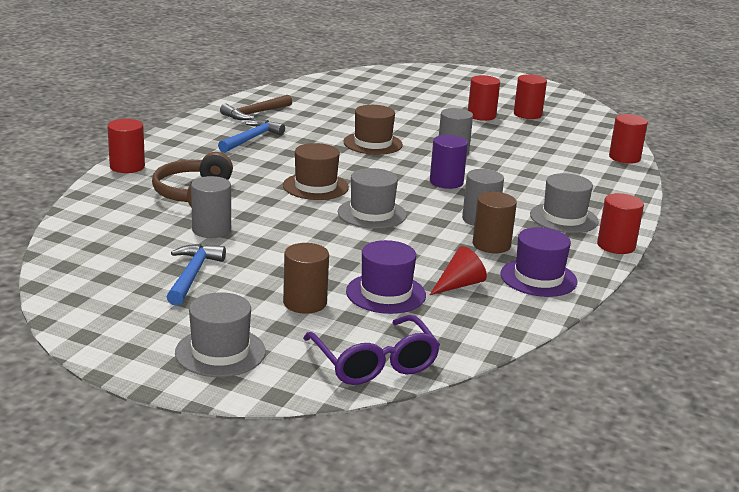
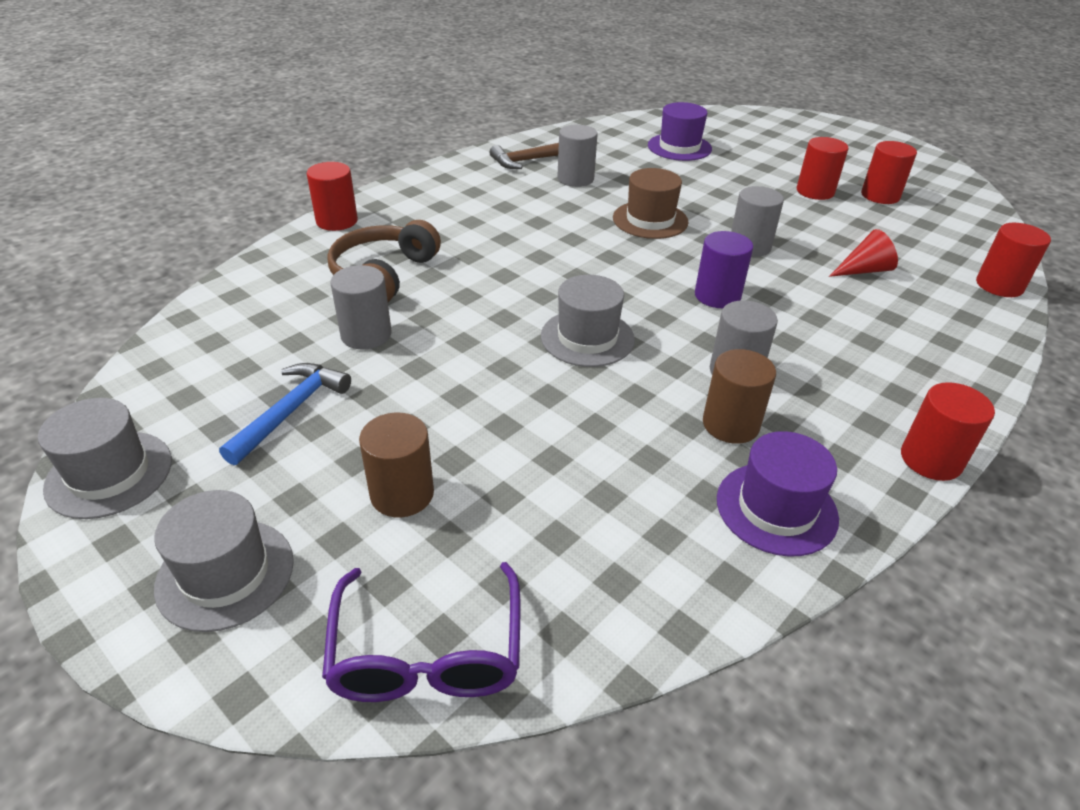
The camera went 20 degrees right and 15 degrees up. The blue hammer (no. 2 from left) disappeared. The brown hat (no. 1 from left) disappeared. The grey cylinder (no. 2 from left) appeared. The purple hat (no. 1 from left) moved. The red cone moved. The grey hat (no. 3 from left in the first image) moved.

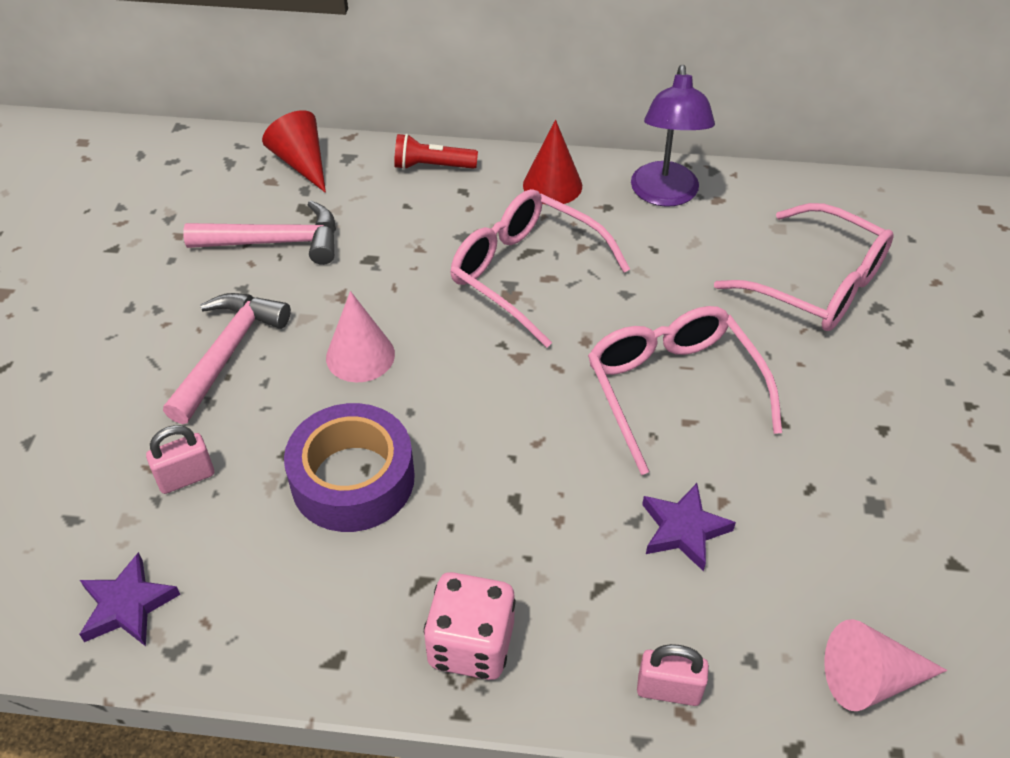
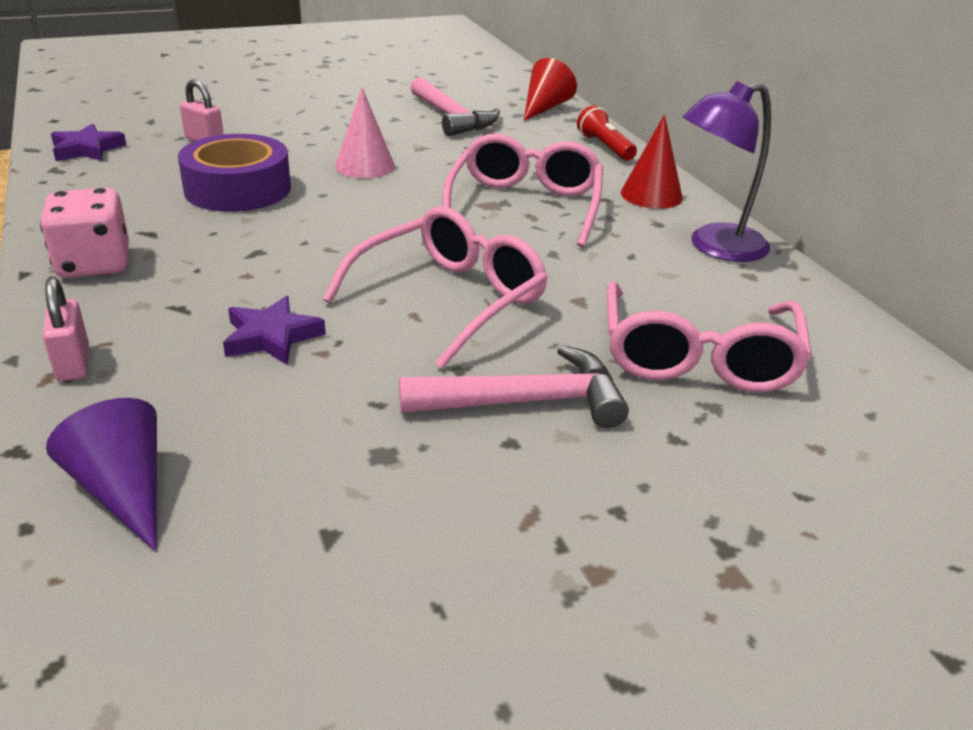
The camera went 60 degrees right and 15 degrees down. The pink hammer (no. 1 from left in the first image) moved. The pink cone (no. 2 from left) became the purple cone.

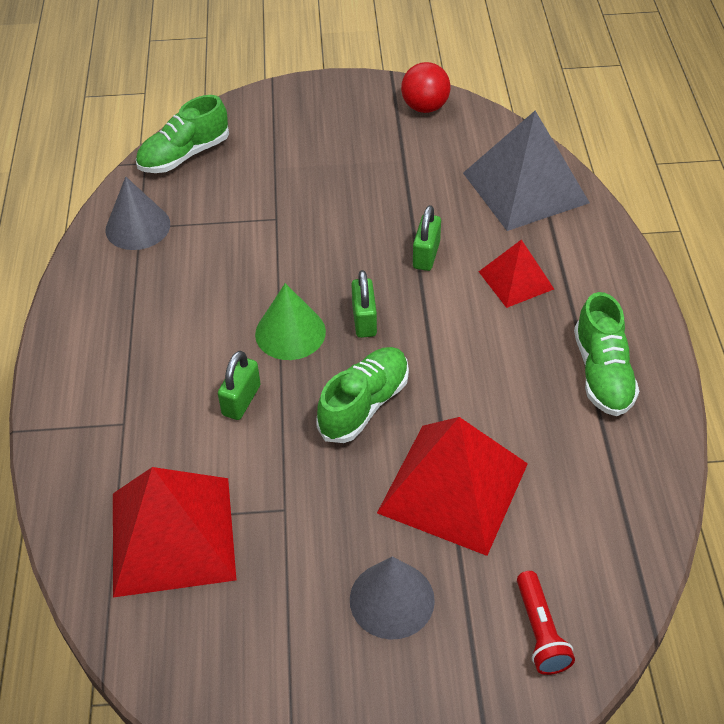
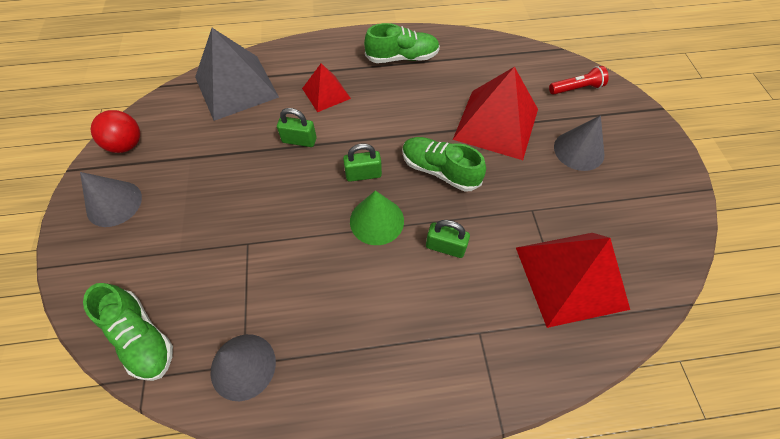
The camera went 95 degrees left and 10 degrees up. The grey cone (no. 1 from left) appeared.

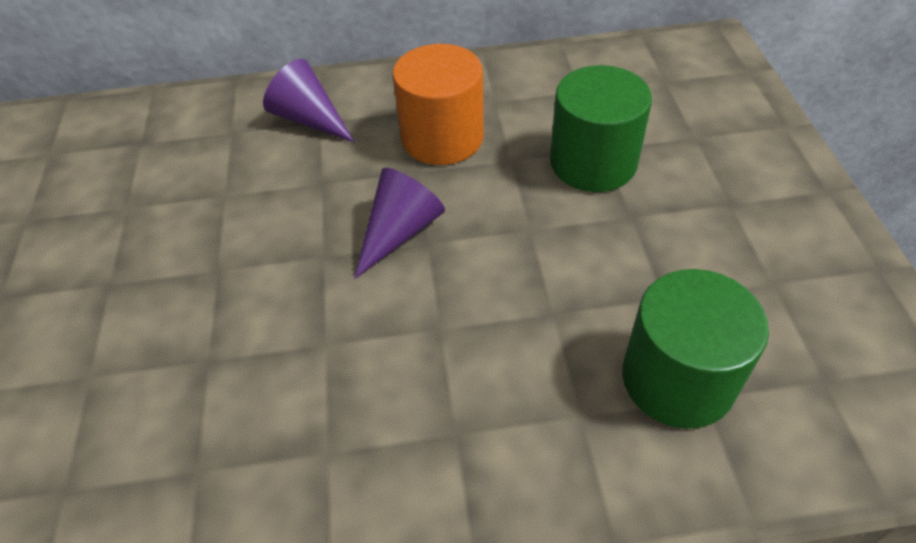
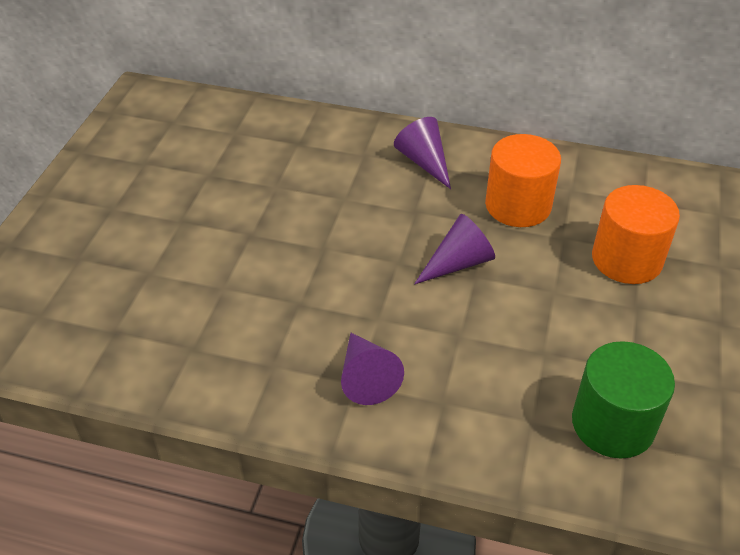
The camera went 20 degrees right and 5 degrees down. The purple cone (no. 1 from left) appeared. The green cylinder (no. 1 from left) became the orange cylinder (no. 2 from left).

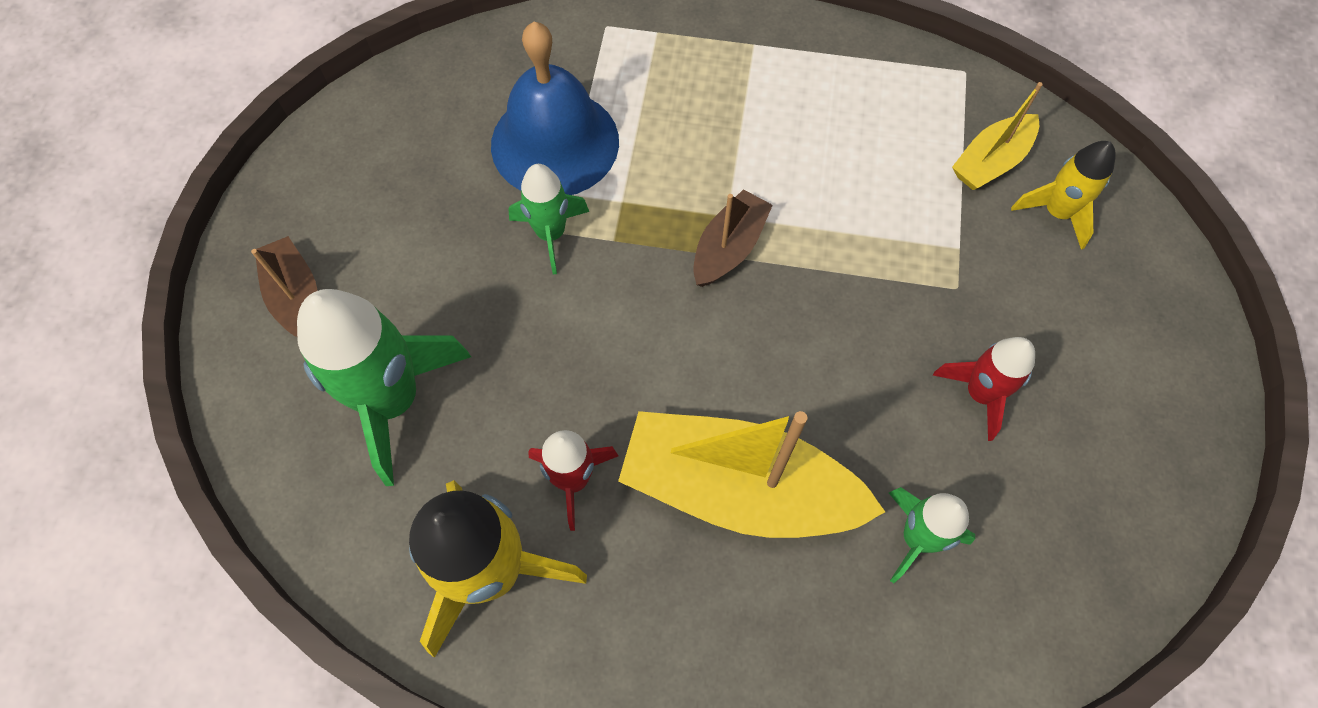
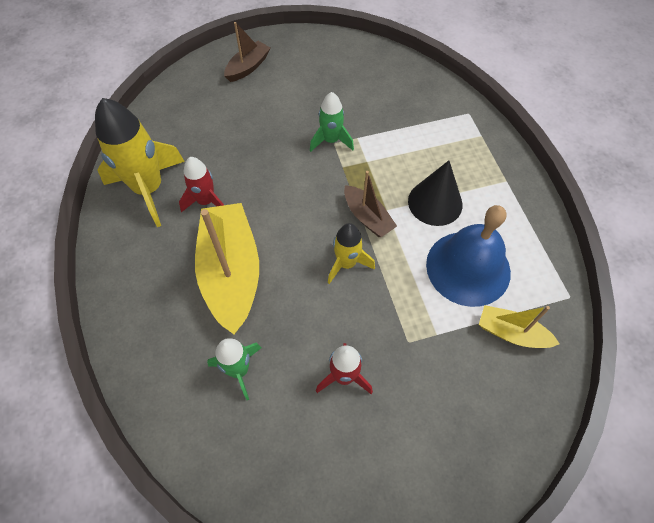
The camera went 65 degrees right and 5 degrees down. The green rocket (no. 1 from left) disappeared. The black cone appeared. The blue bell moved. The yellow rocket (no. 2 from left) moved. The brown boat (no. 2 from left) turned 45 degrees clockwise.

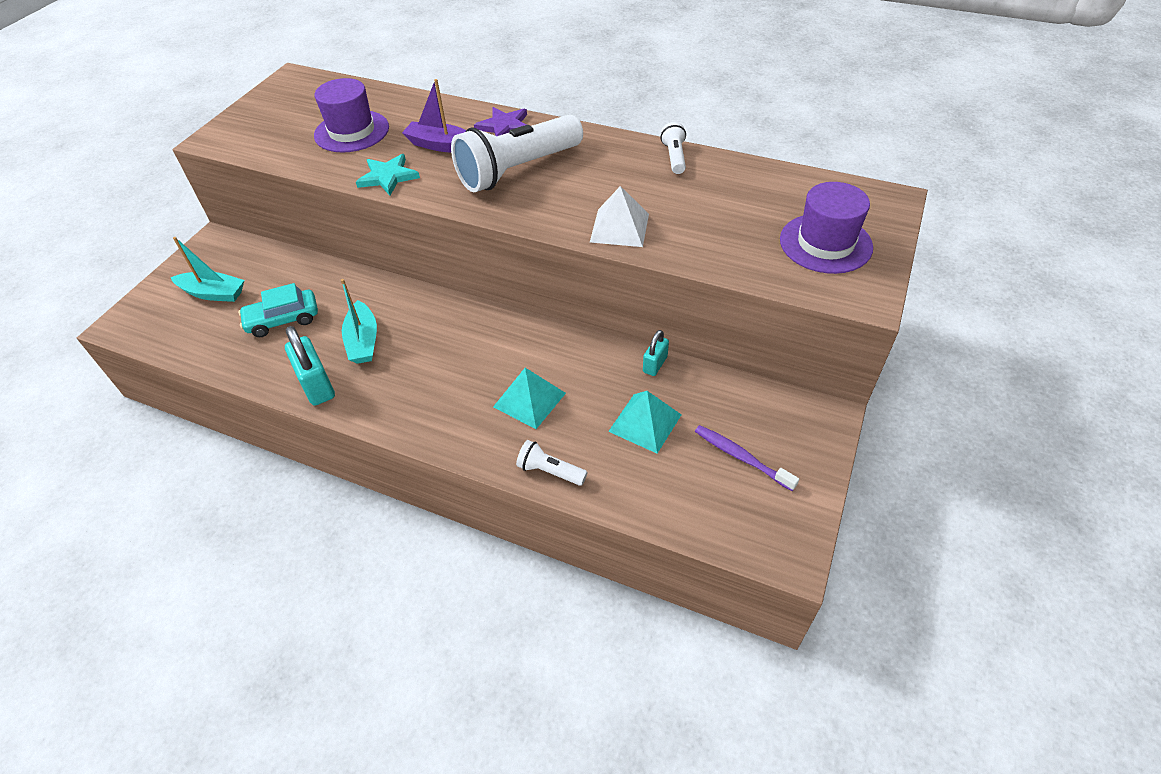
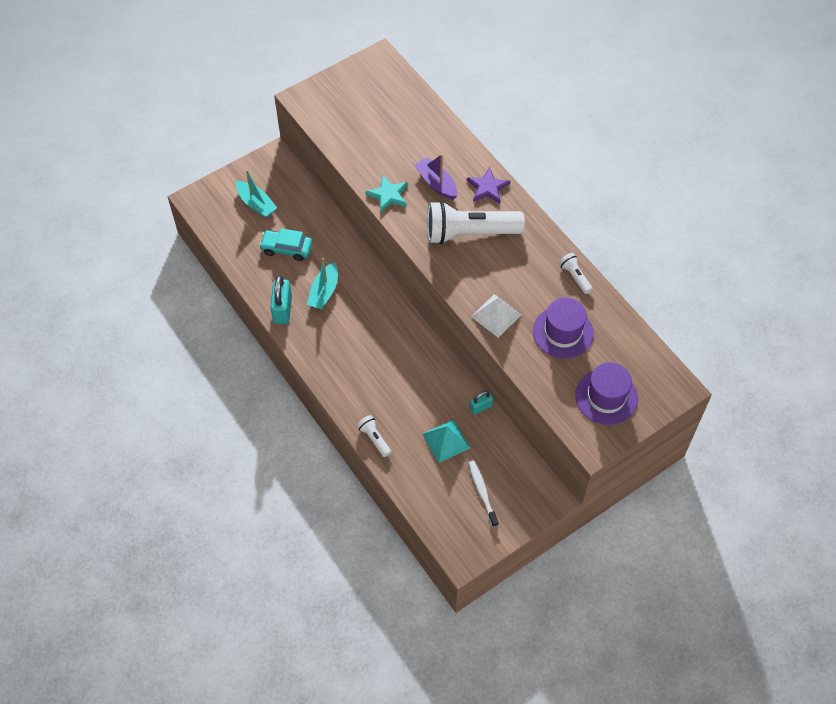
The camera went 30 degrees right and 10 degrees up. The turquoise pyramid (no. 1 from left) disappeared. The purple hat (no. 1 from left) moved. The purple toothbrush became the white toothbrush. The white flashlight (no. 3 from left) turned 60 degrees counterclockwise.

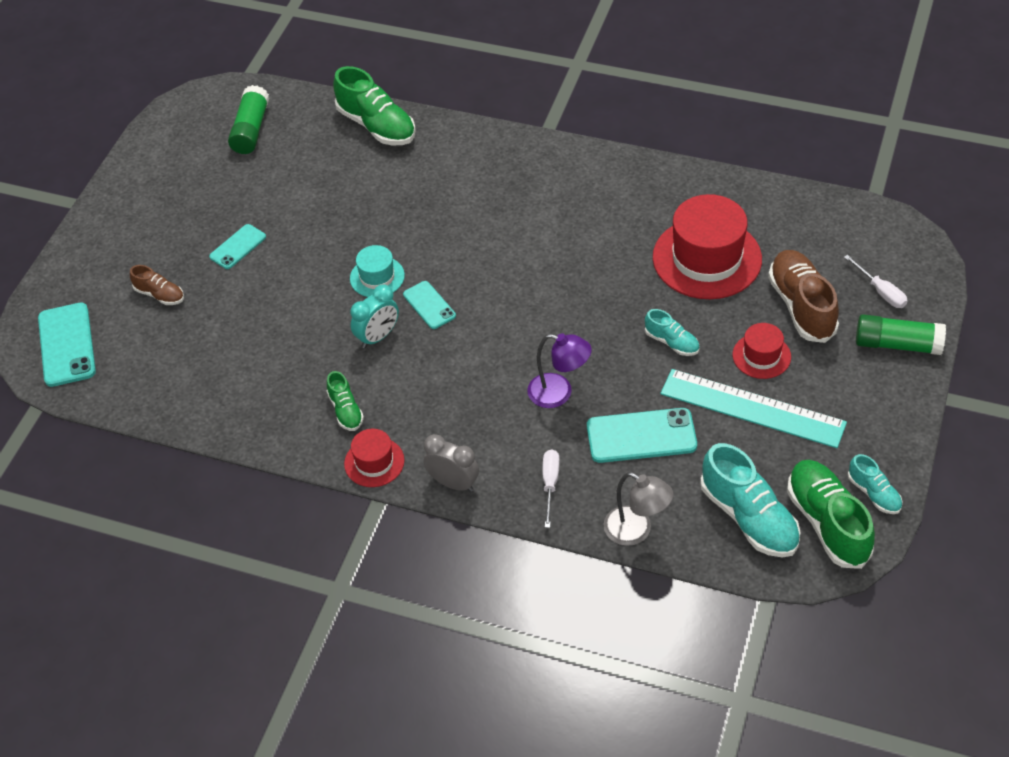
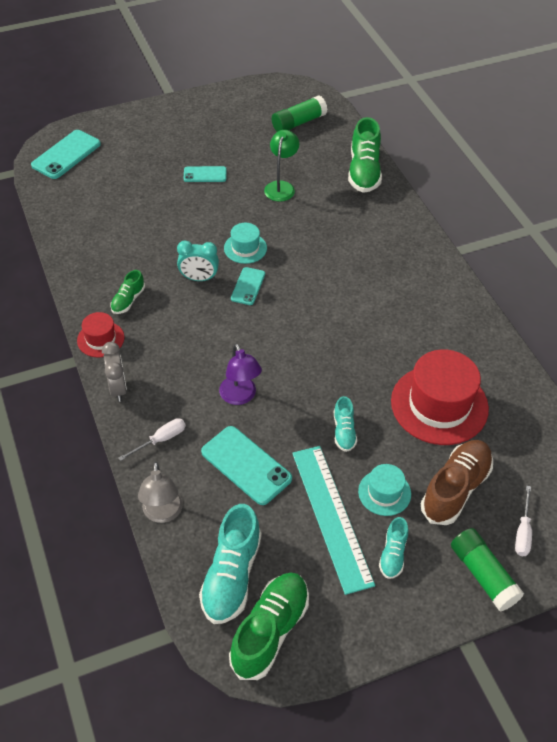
The camera went 45 degrees right and 0 degrees up. The brown shoe (no. 1 from left) disappeared. The green lamp appeared. The turquoise shoe (no. 3 from left) moved. The red hat (no. 3 from left) became the turquoise hat (no. 2 from left).

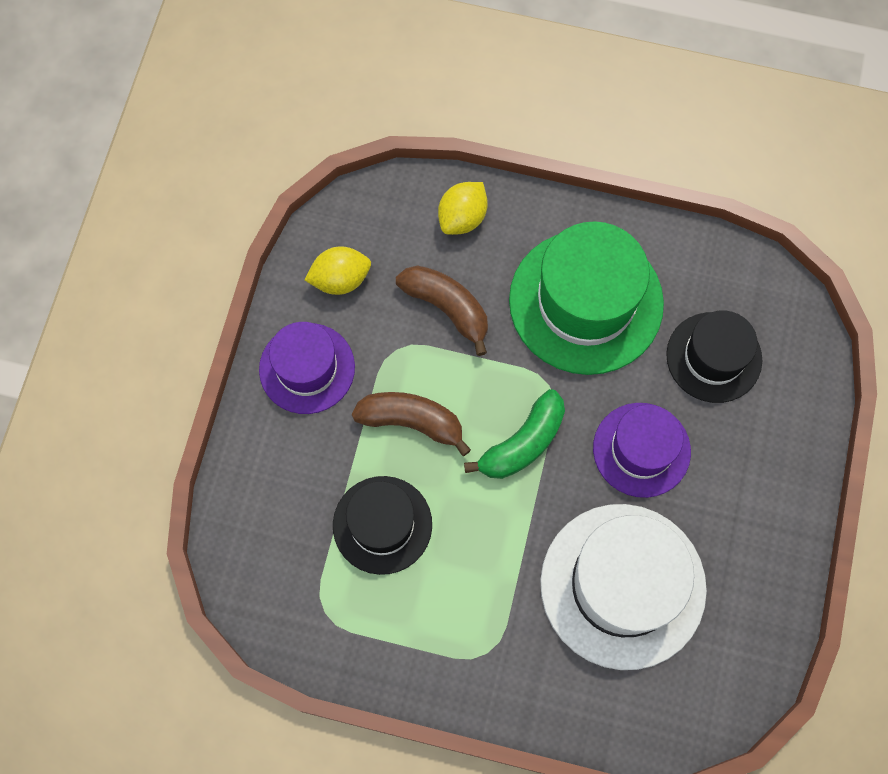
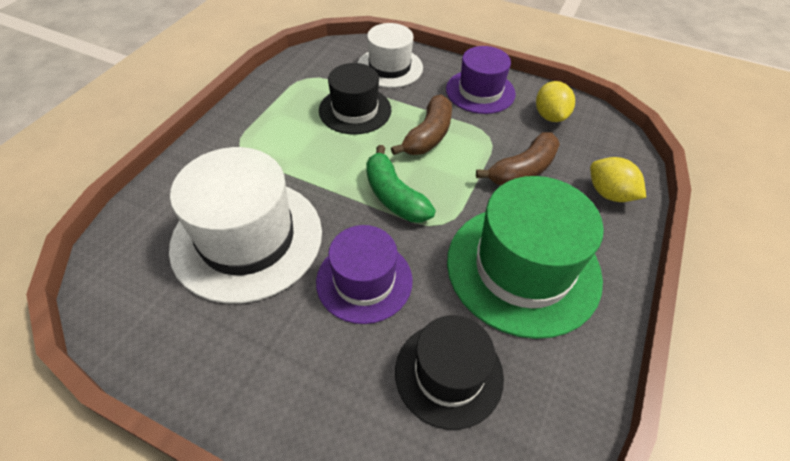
The camera went 100 degrees right and 20 degrees down. The white hat (no. 2 from left) appeared.

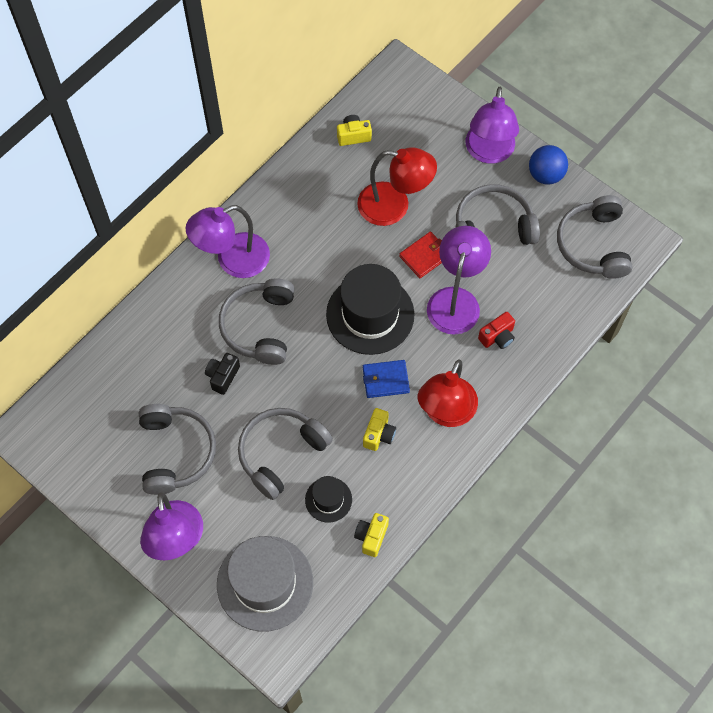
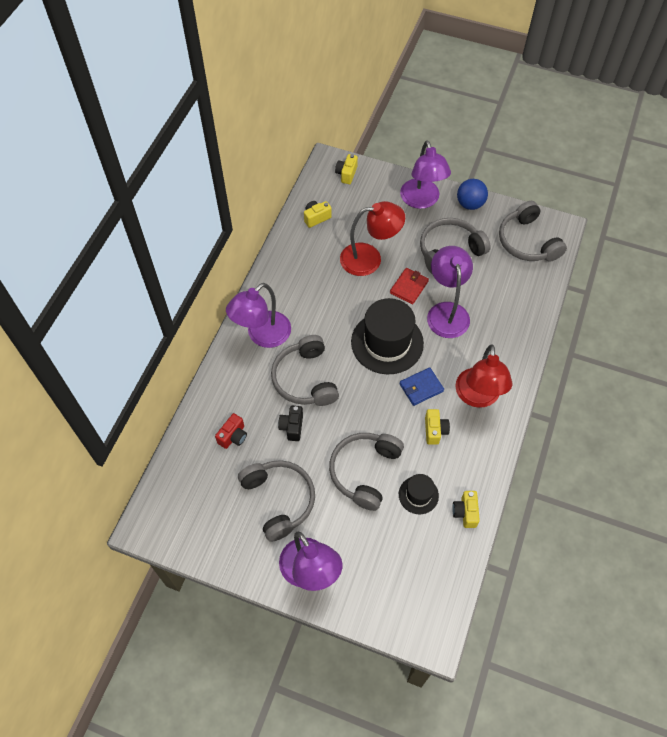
The camera went 20 degrees left and 5 degrees down. The grey hat disappeared. The yellow camera (no. 2 from left) appeared. The red camera moved.

